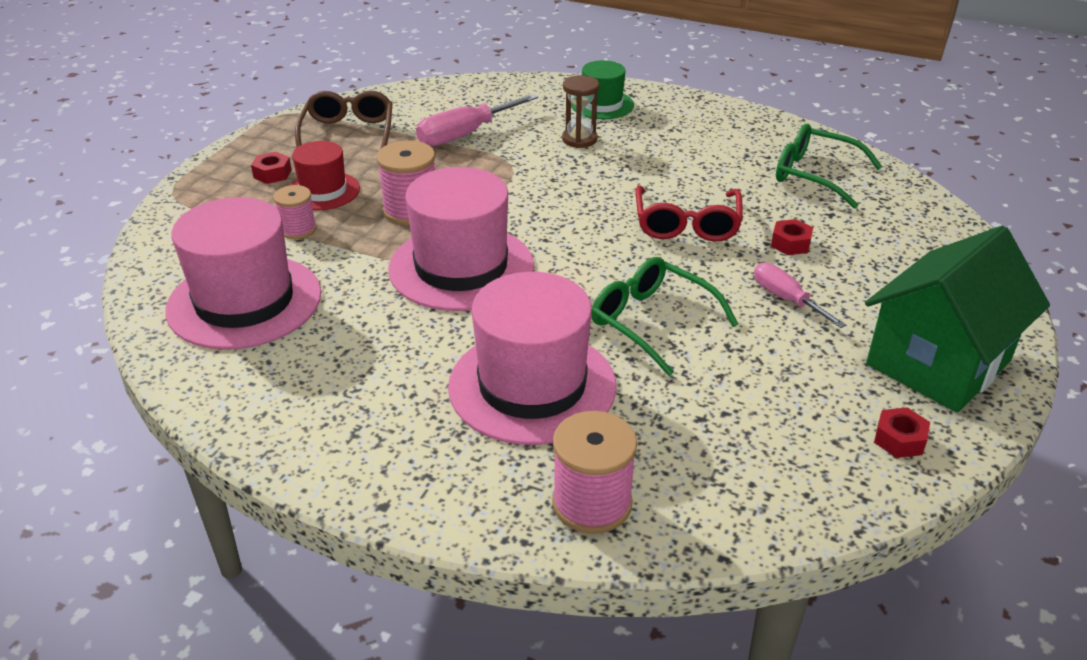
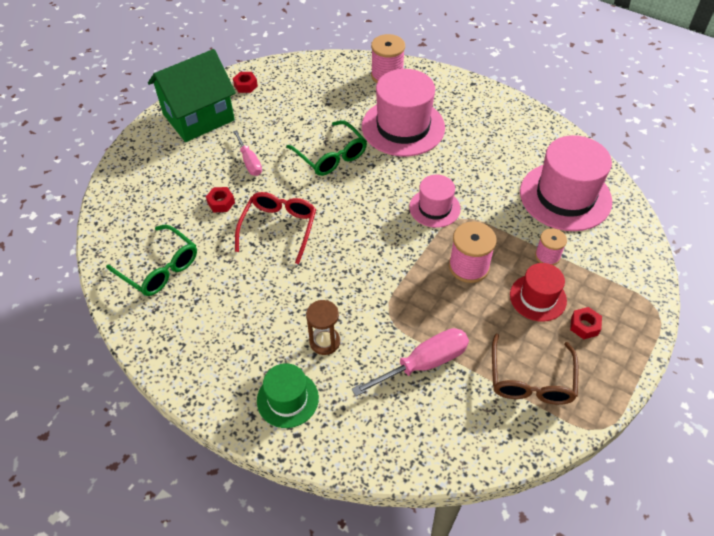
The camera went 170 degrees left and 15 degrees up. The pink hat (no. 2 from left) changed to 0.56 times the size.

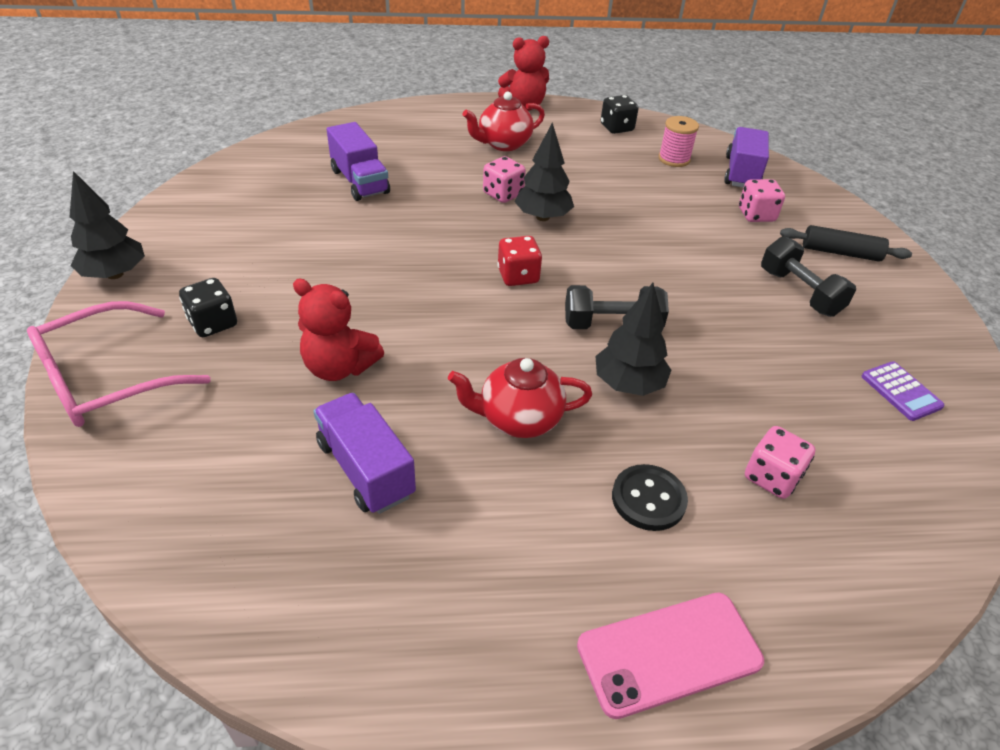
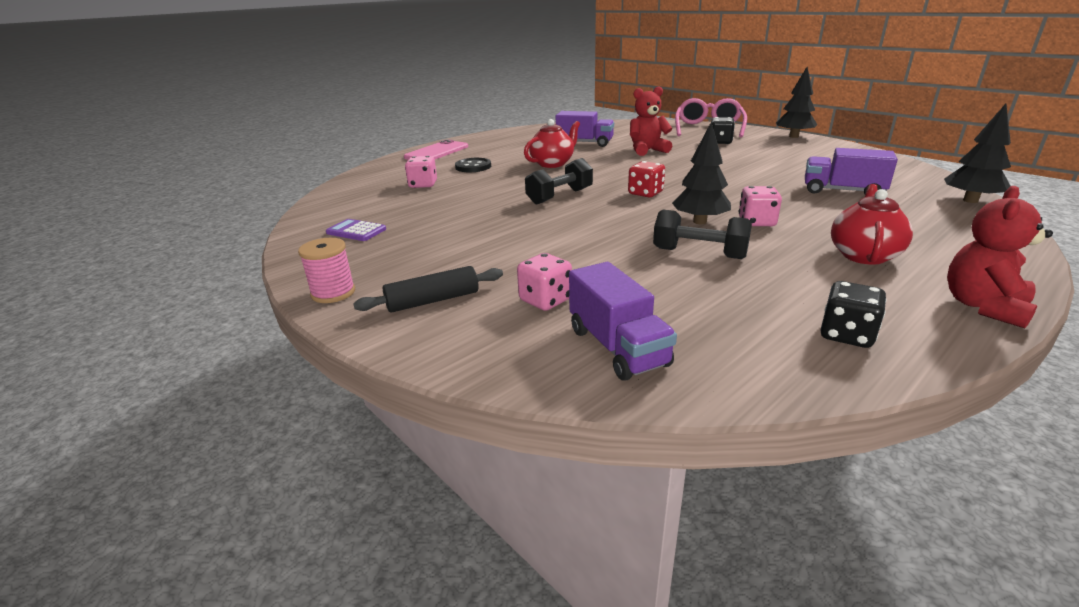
The camera went 145 degrees right and 15 degrees down. The black tree (no. 3 from left) moved. The pink spool moved. The black dumbbell (no. 2 from left) moved.

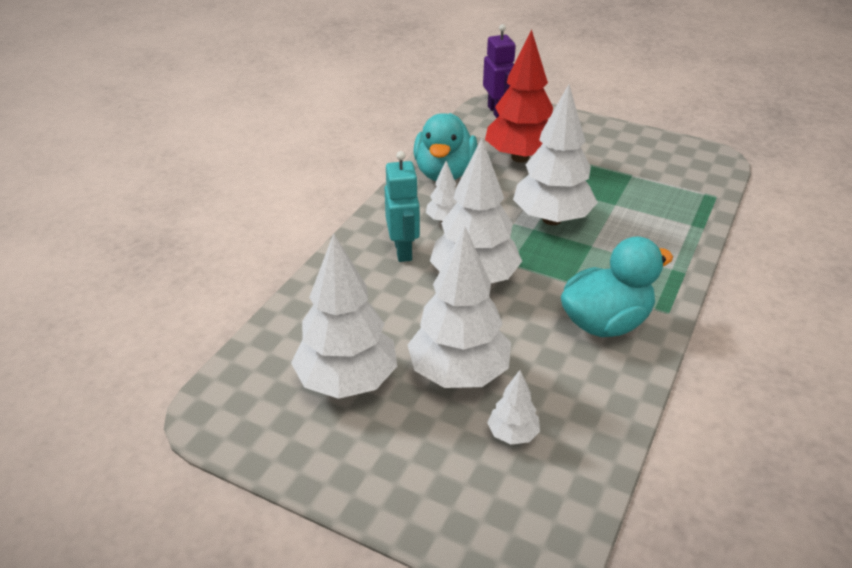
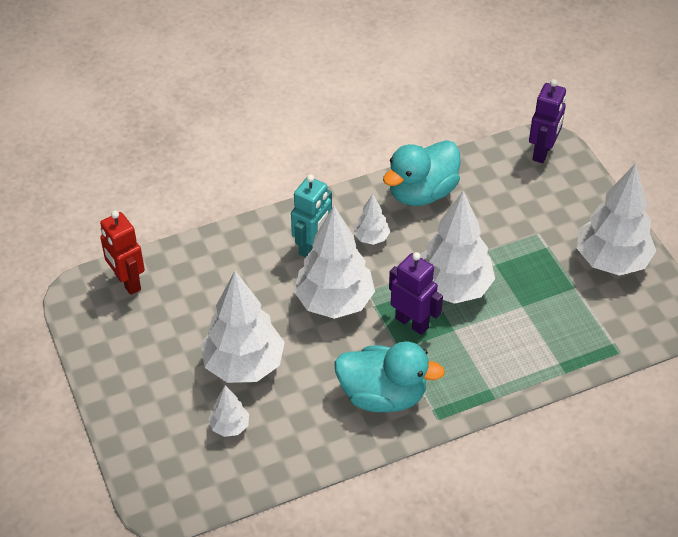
The camera went 40 degrees right and 10 degrees up. The red tree disappeared. The red robot appeared. The purple robot (no. 1 from left) appeared. The white tree (no. 1 from left in the first image) moved.

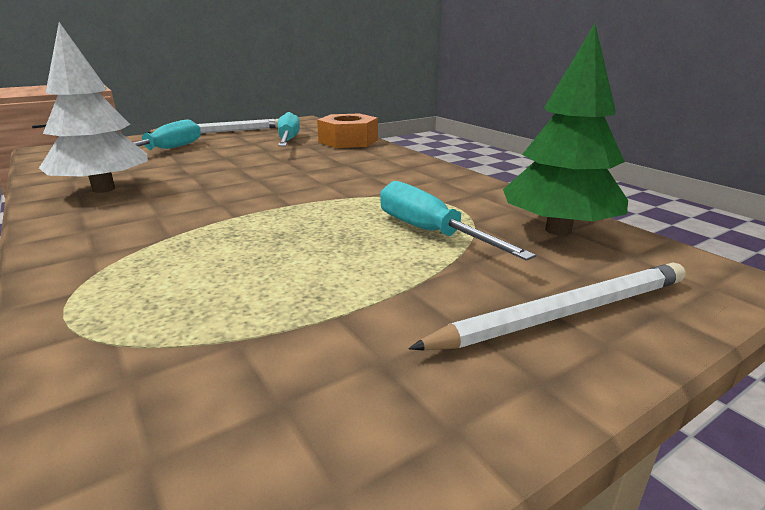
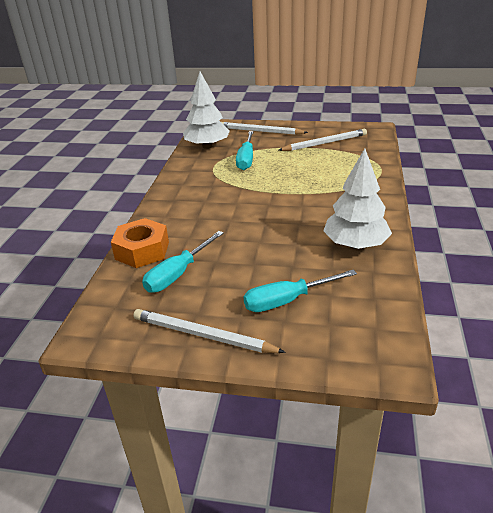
The camera went 135 degrees left and 10 degrees up. The white pencil (no. 3 from left) appeared. The green tree became the white tree (no. 1 from left).

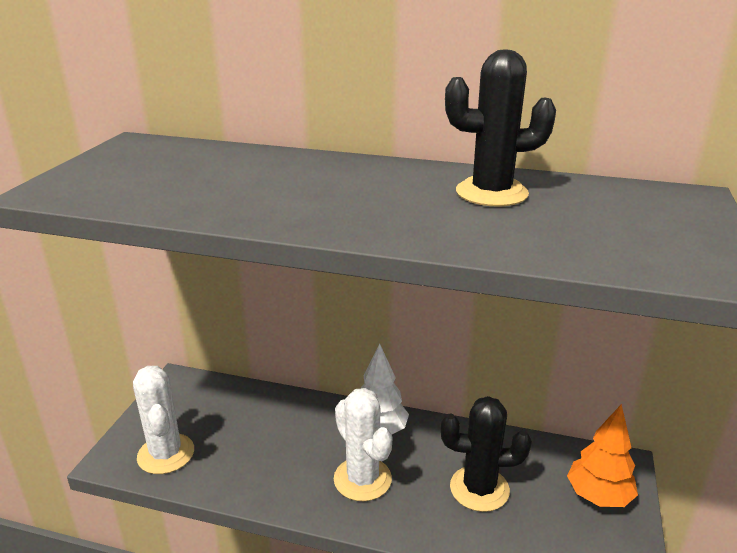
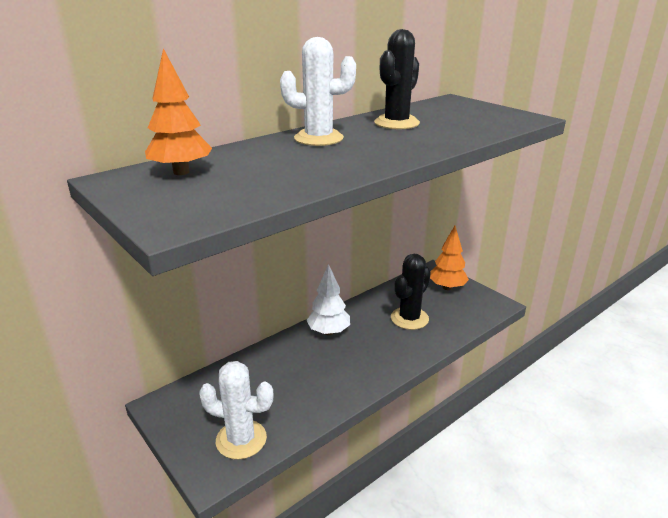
The camera went 55 degrees left and 0 degrees up. The orange tree (no. 1 from left) appeared. The white cactus (no. 2 from left) moved.

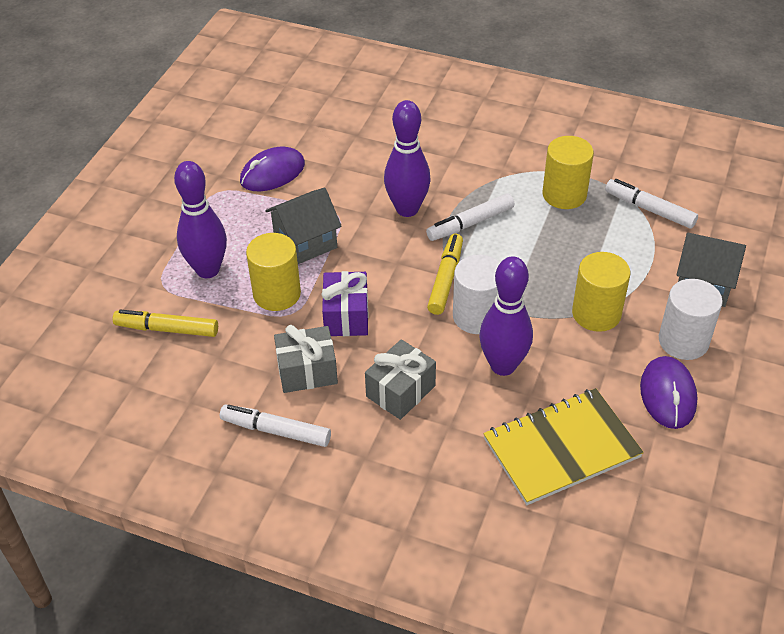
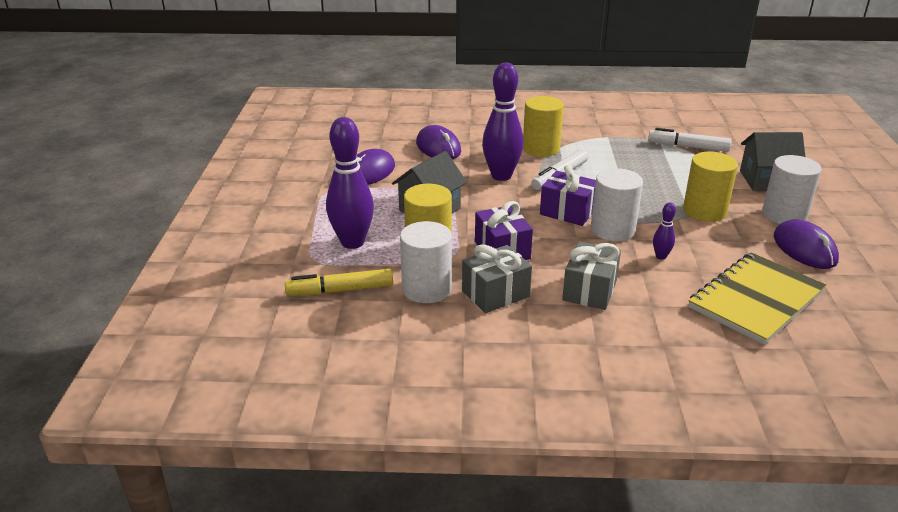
The camera went 20 degrees left and 15 degrees down. The white marker (no. 1 from left) disappeared. The white cylinder (no. 1 from left) appeared. The purple mouse (no. 2 from left) appeared. The yellow cylinder (no. 2 from left) moved. The yellow marker (no. 2 from left) was replaced by the purple gift (no. 2 from left). The purple bowling pin (no. 3 from left) changed to 0.45 times the size.

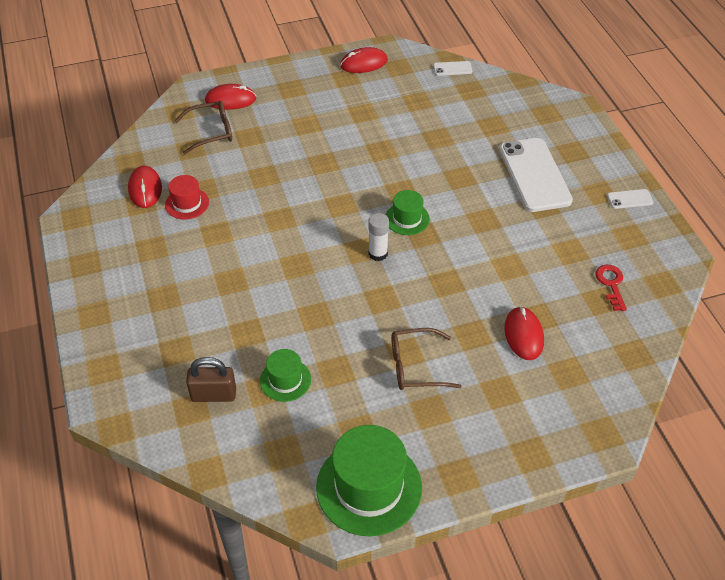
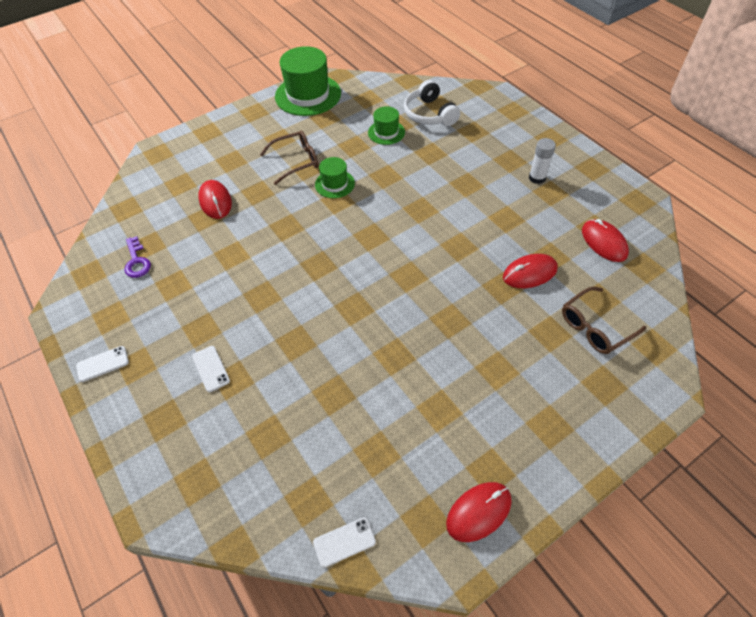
The camera went 165 degrees right and 5 degrees up. The red hat disappeared. The red mouse (no. 2 from left in the first image) moved. The white glue stick moved. The green hat (no. 3 from left in the first image) moved. The brown padlock was replaced by the white headphones. The red key became the purple key. The white phone (no. 2 from left) changed to 0.43 times the size.

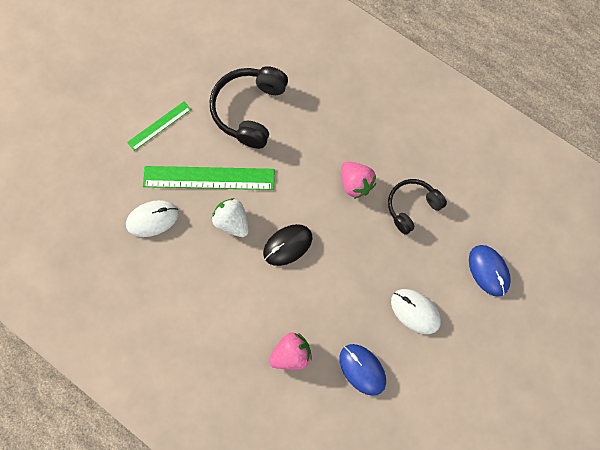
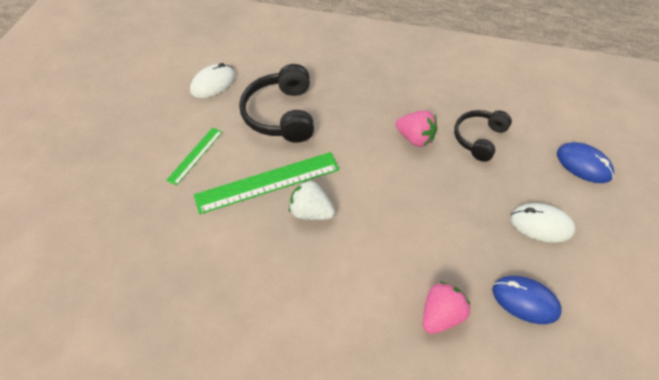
The camera went 20 degrees left and 20 degrees down. The black mouse disappeared. The white mouse (no. 1 from left) moved.

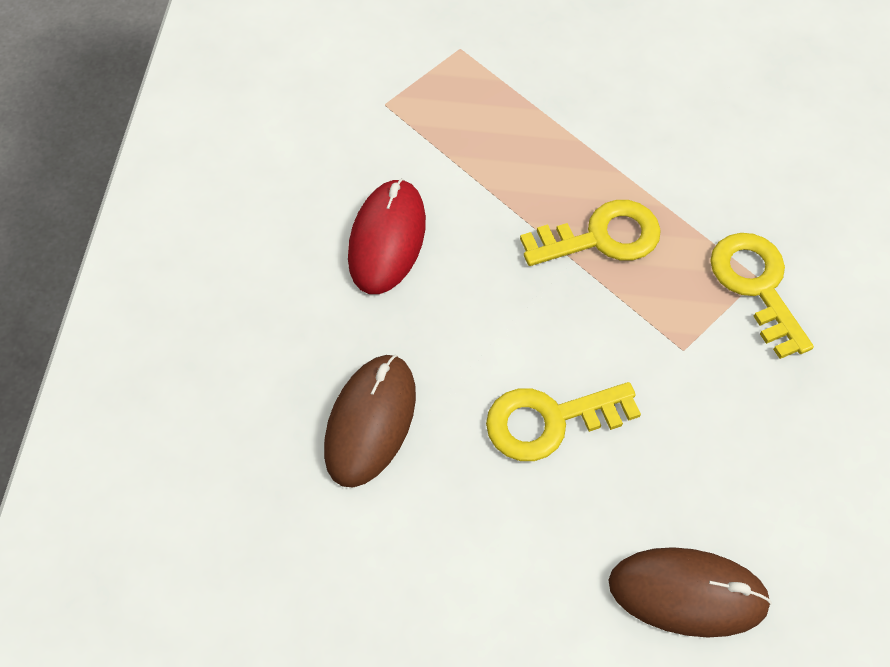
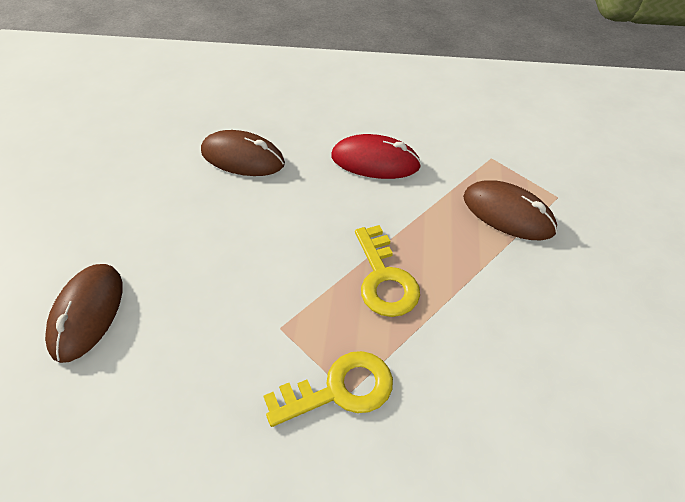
The camera went 90 degrees right and 10 degrees down. The yellow key (no. 1 from left) disappeared. The brown mouse (no. 3 from left) appeared.

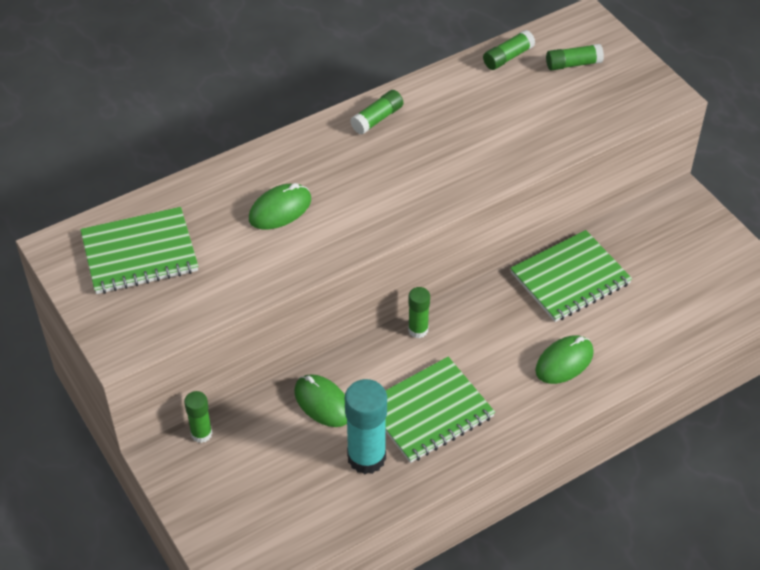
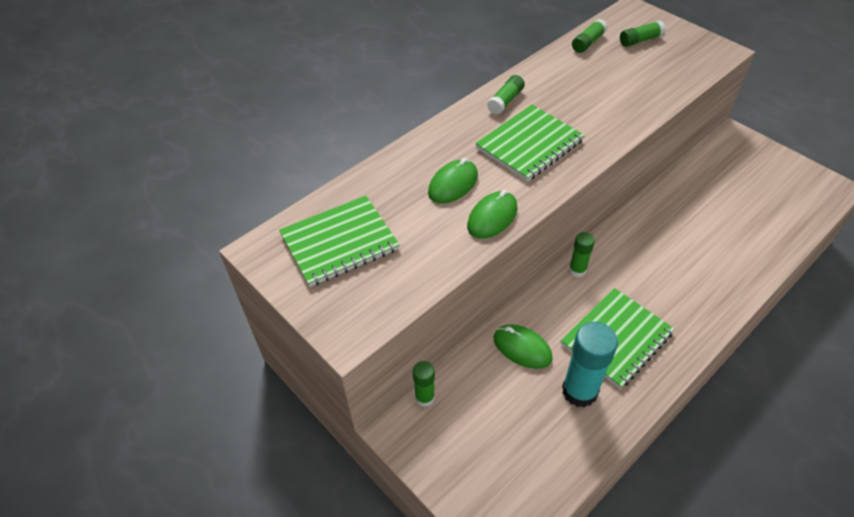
The camera went 10 degrees left and 0 degrees up. The green notebook (no. 3 from left in the first image) moved. The green mouse (no. 3 from left in the first image) moved.

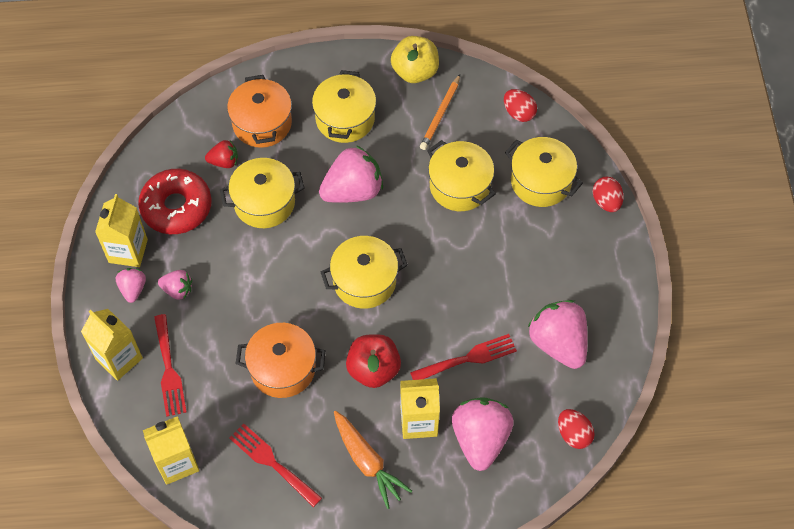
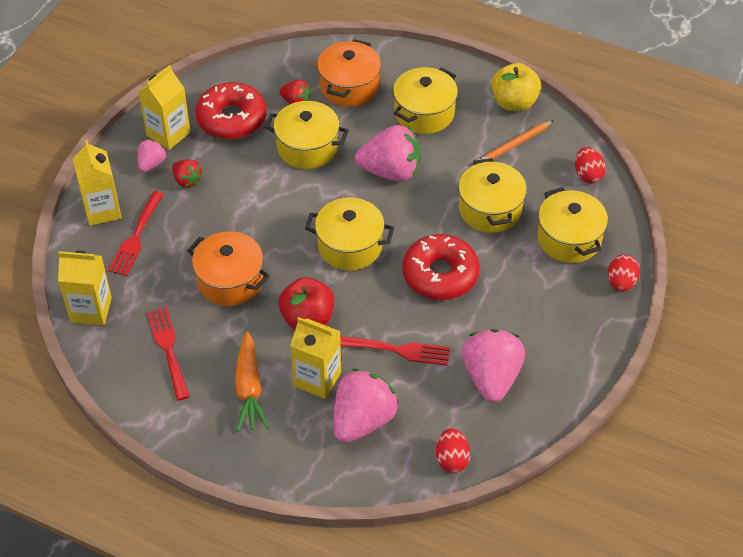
The camera went 30 degrees right and 10 degrees down. The red donut (no. 2 from left) appeared. The pink strawberry (no. 2 from left) became the red strawberry (no. 1 from left).

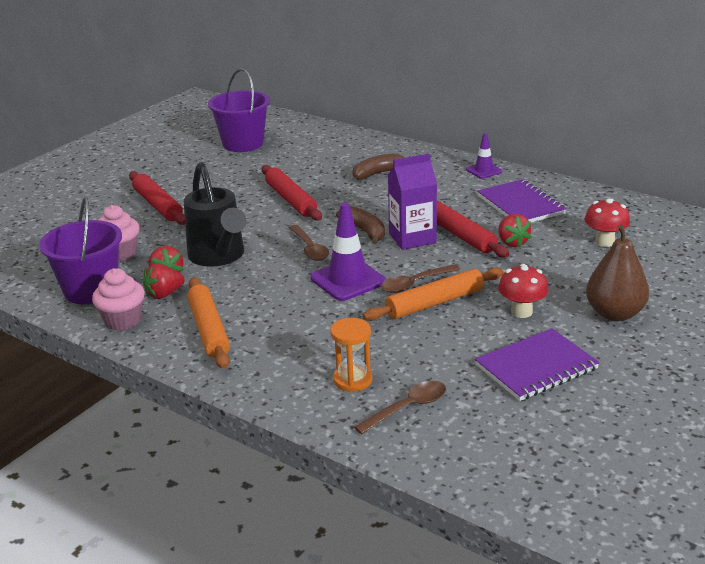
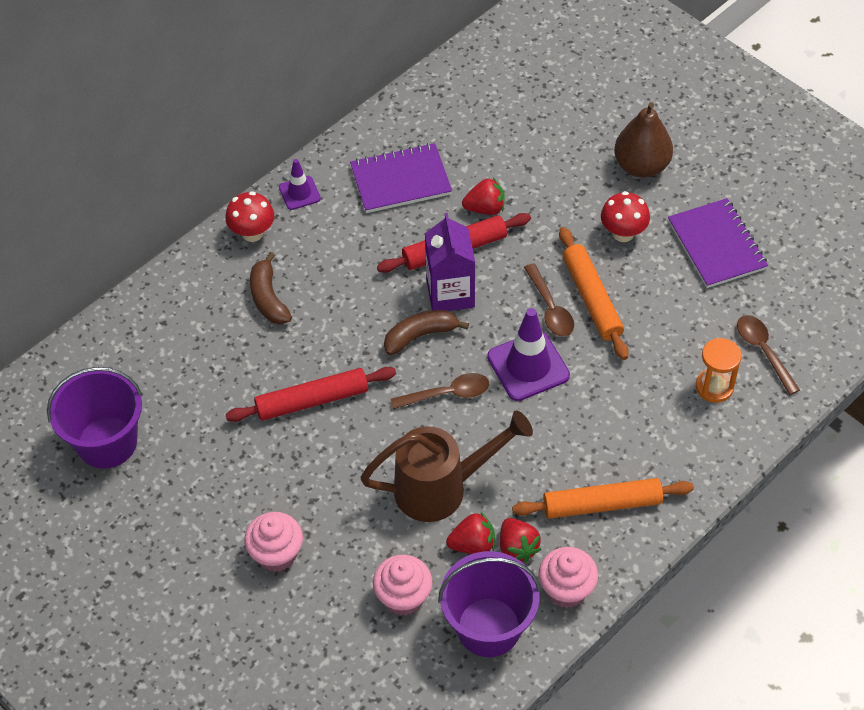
The camera went 80 degrees left and 25 degrees up. The red mushroom (no. 2 from left in the first image) moved. The red rolling pin (no. 1 from left) was replaced by the pink cupcake (no. 1 from left). The black watering can became the brown watering can.

